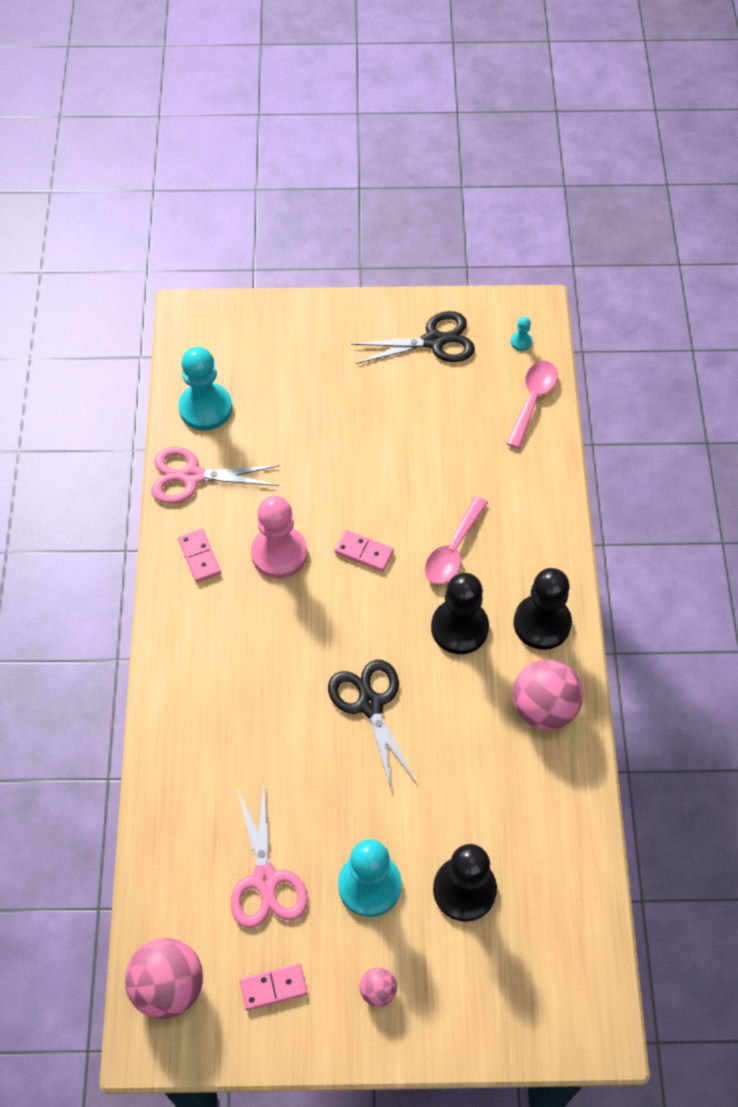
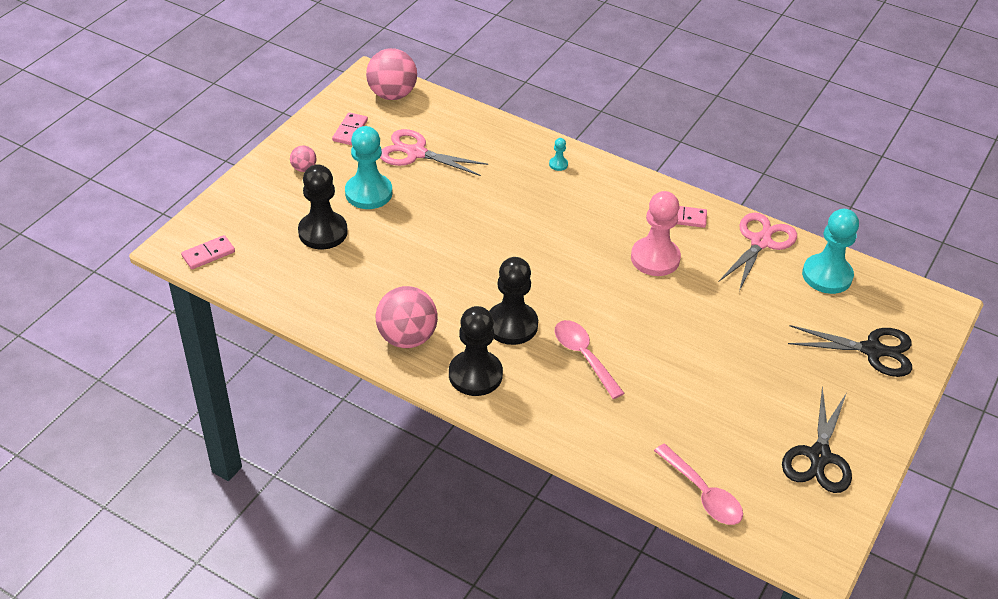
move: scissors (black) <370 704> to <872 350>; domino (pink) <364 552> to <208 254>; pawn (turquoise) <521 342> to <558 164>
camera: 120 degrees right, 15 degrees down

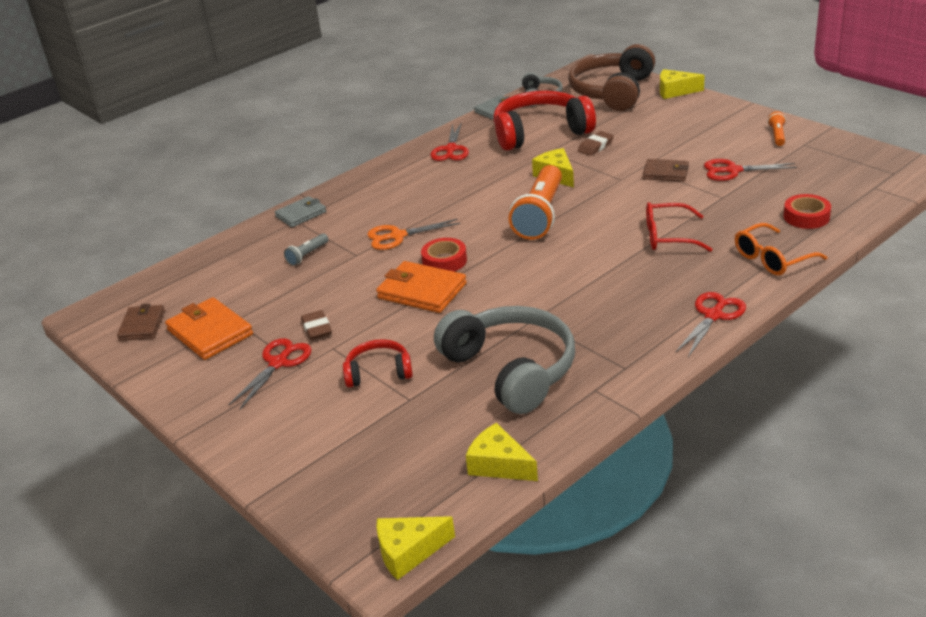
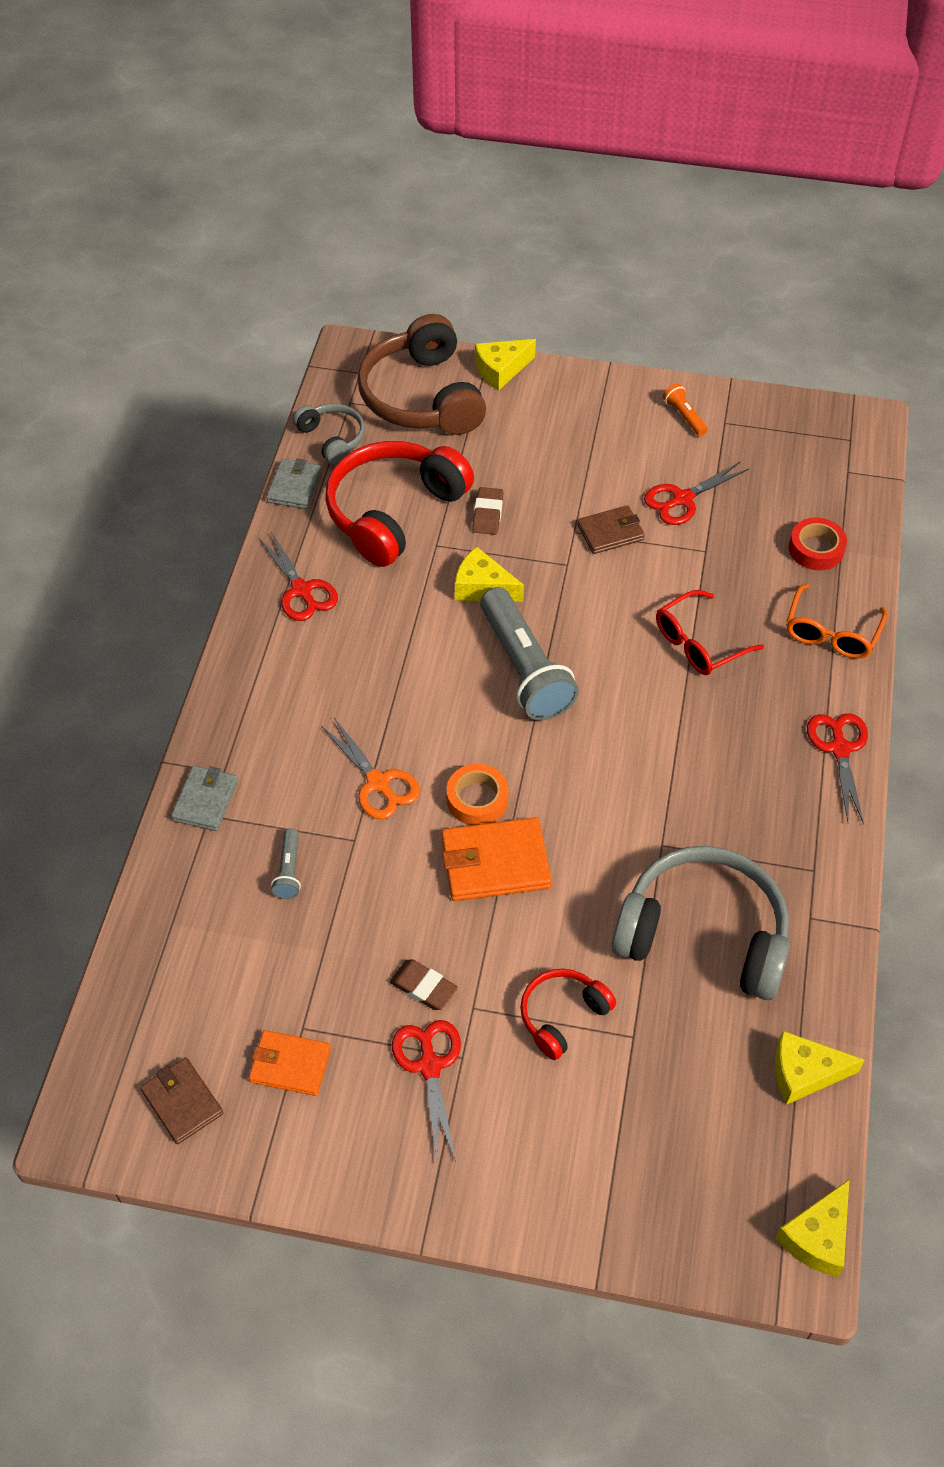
recolor: tape (red) <444 261> to tape (orange) <477 799>; flashlight (orange) <540 215> to flashlight (grey) <524 668>
rotate: scissors (orange) <397 236> = <378 783> 75 degrees counterclockwise
resize: wallet (orange) <210 332> = <290 1065> x0.65
camera: 40 degrees left, 20 degrees up

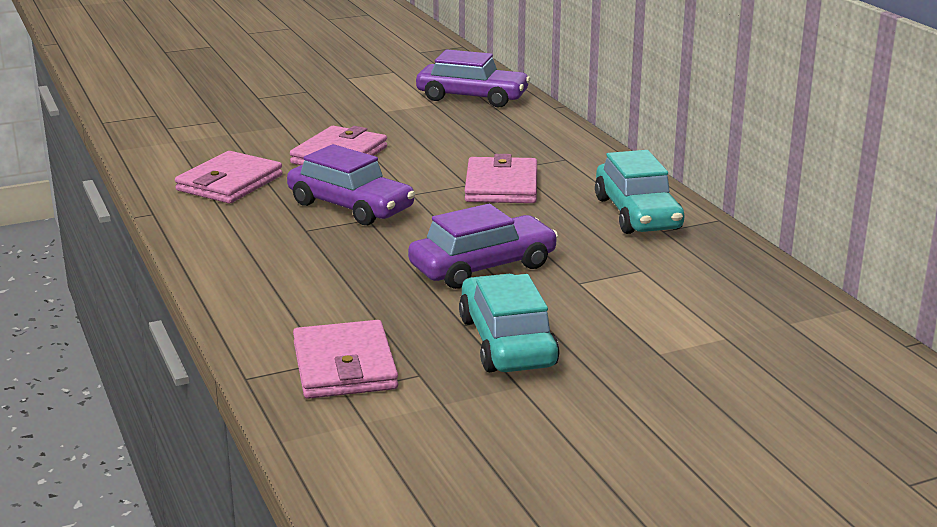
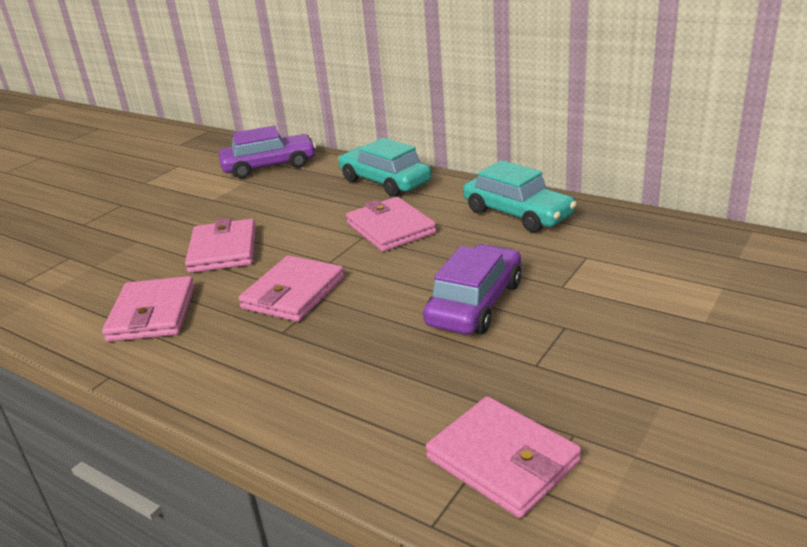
move: car (turquoise) <507 342> to <385 182>
replace: car (purple) <350 206> to wallet (pink) <293 293>
camera: 30 degrees left, 5 degrees up

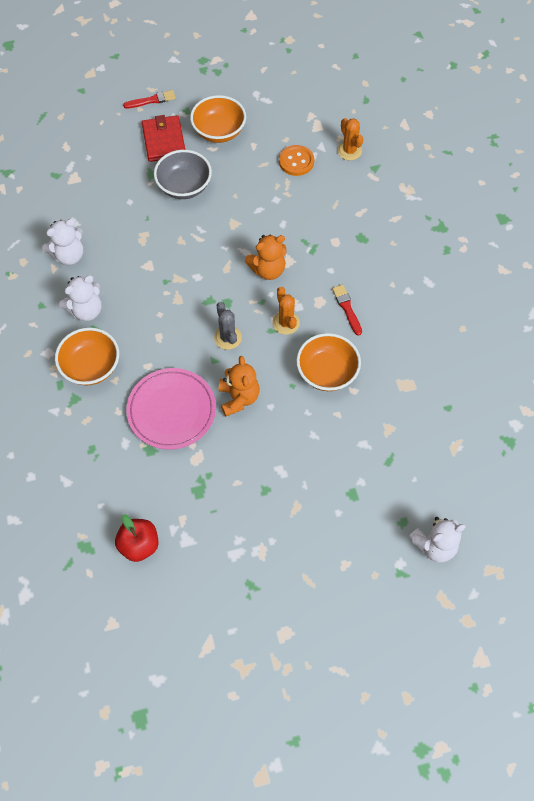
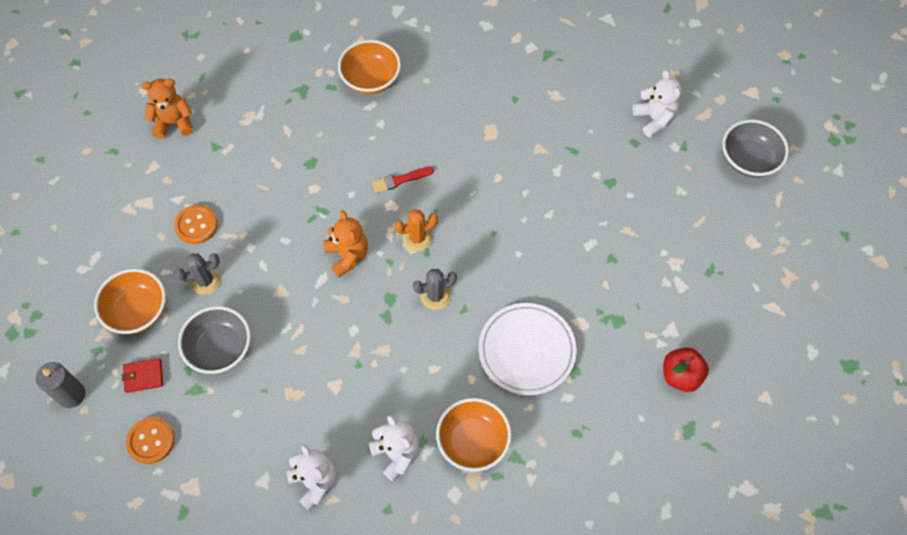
delete: cactus (orange) <349 151>
insert: button (orange) <151 441>; cactus (grey) <205 281>; bowl (grey) <748 160>
move: teddy bear (orange) <238 398> to <173 123>; bowl (orange) <327 372> to <371 79>
replace: brush (red) <152 100> to candle (grey) <71 395>
recolor: plate (pink) <171 410> to plate (white) <526 350>
resize: wallet (red) <164 141> = <143 376> x0.60
camera: 90 degrees left, 0 degrees up

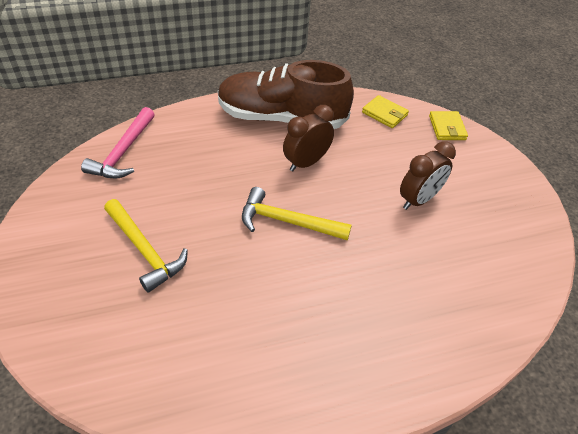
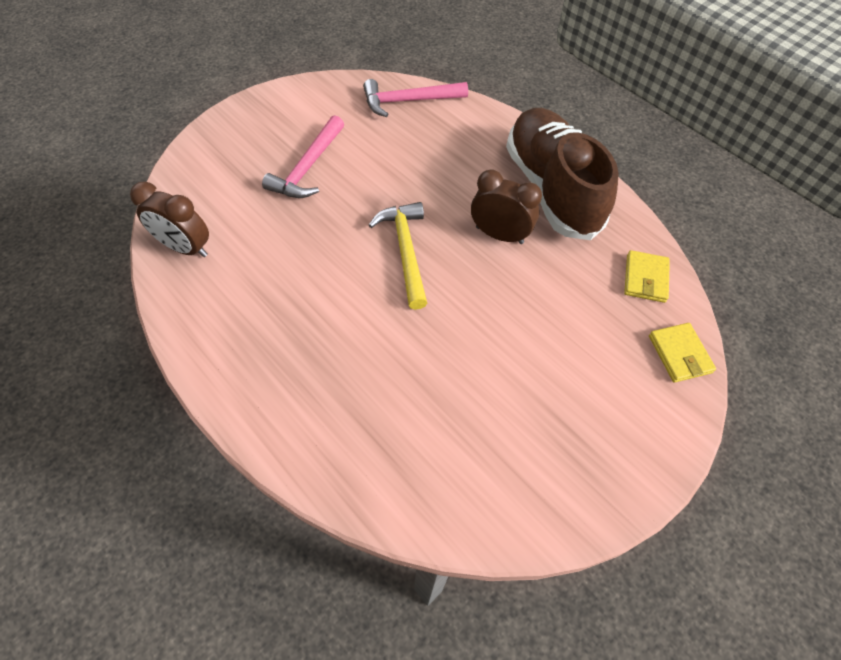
move: clock (brown) <418 200> to <185 248>
recolor: hammer (yellow) <144 250> to hammer (pink) <308 167>
rotate: wallet (yellow) <447 128> = <679 354> 75 degrees counterclockwise
camera: 65 degrees right, 10 degrees up

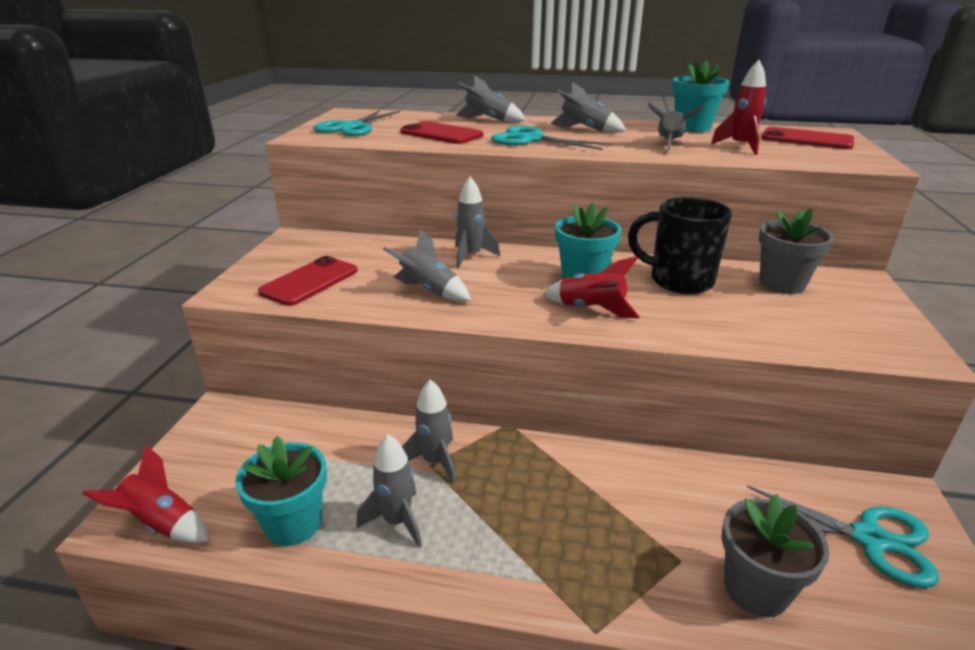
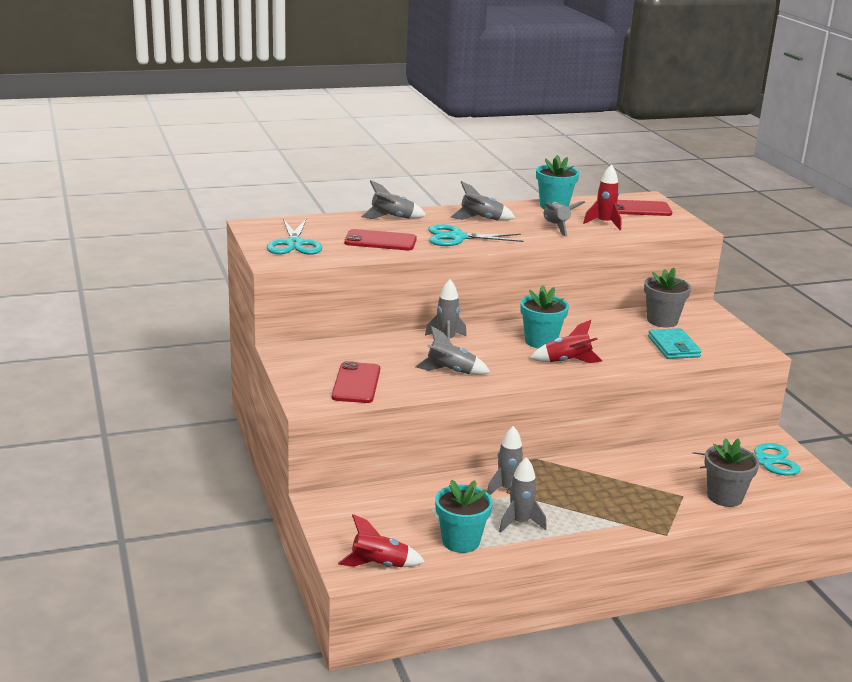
delete: mug (black) <679 280>
insert: wallet (turquoise) <673 347>
camera: 30 degrees left, 5 degrees down

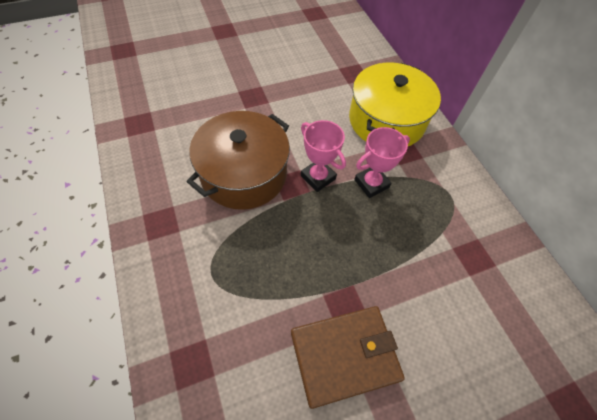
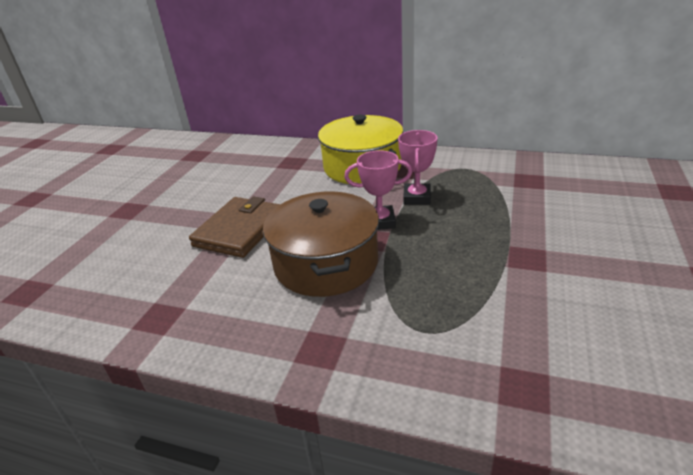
move: wallet (brown) <344 355> to <240 230>
camera: 45 degrees left, 25 degrees down

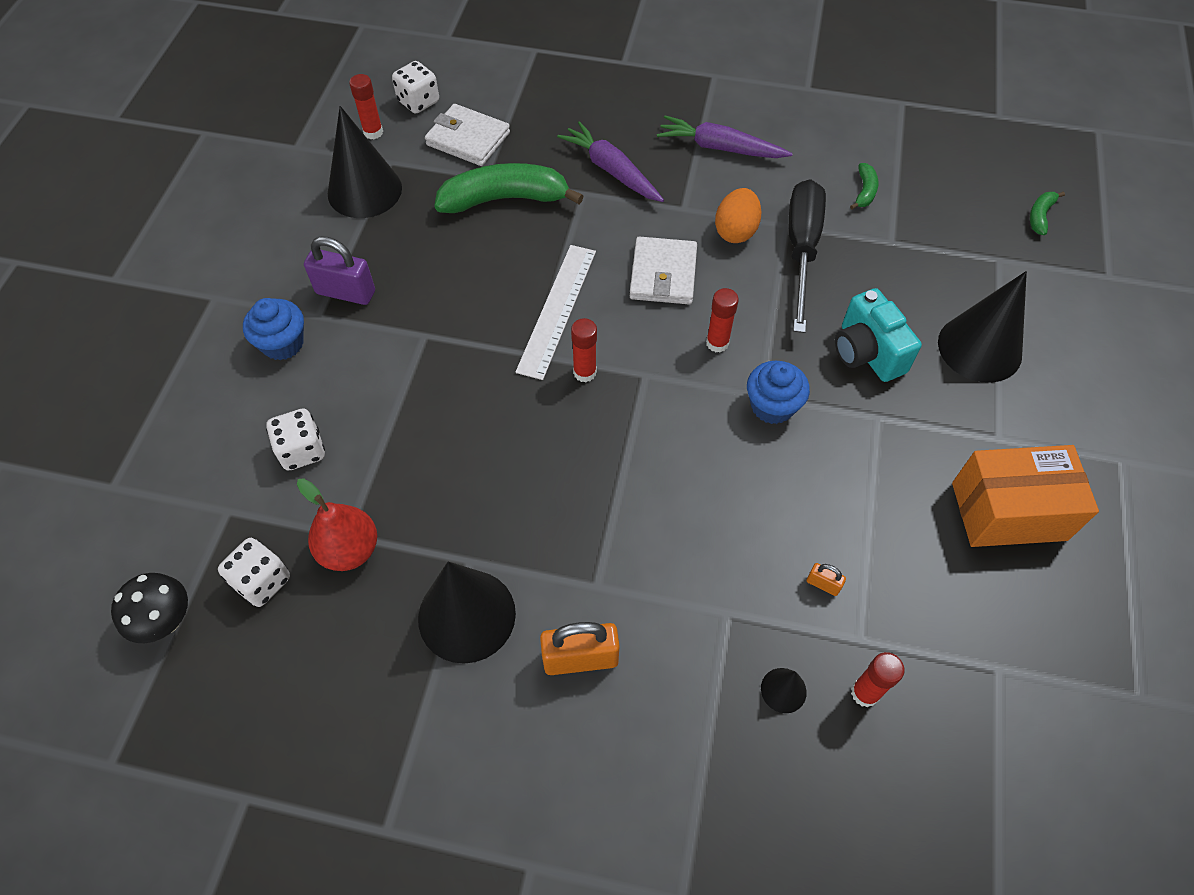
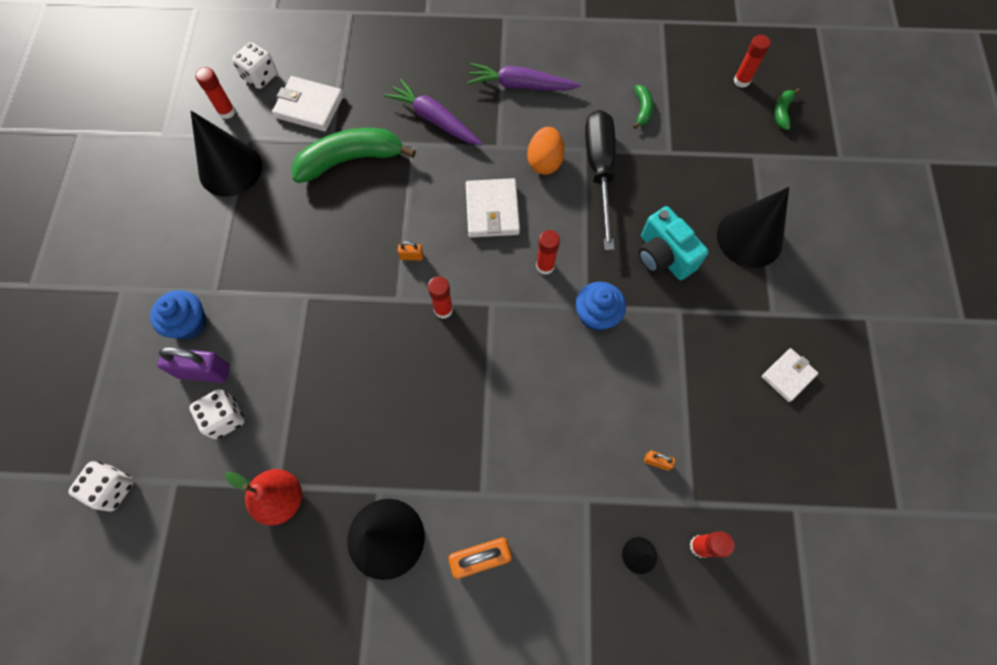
delete: mushroom (black) <166 621>
insert: glue stick (red) <741 81>
move: dice (white) <262 581> to <113 488>; padlock (purple) <345 292> to <204 371>
replace: ruler (white) <557 310> to padlock (orange) <411 256>; box (orange) <1008 511> to wallet (white) <788 375>
camera: 10 degrees left, 10 degrees up

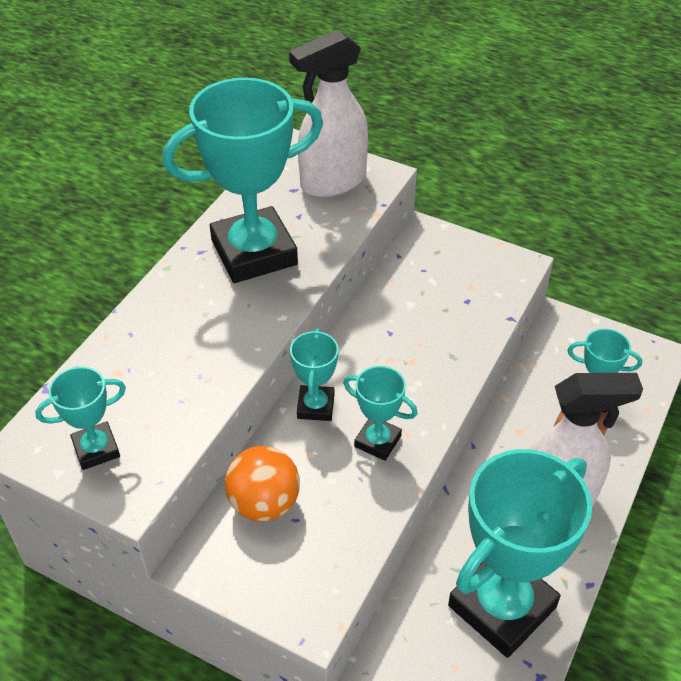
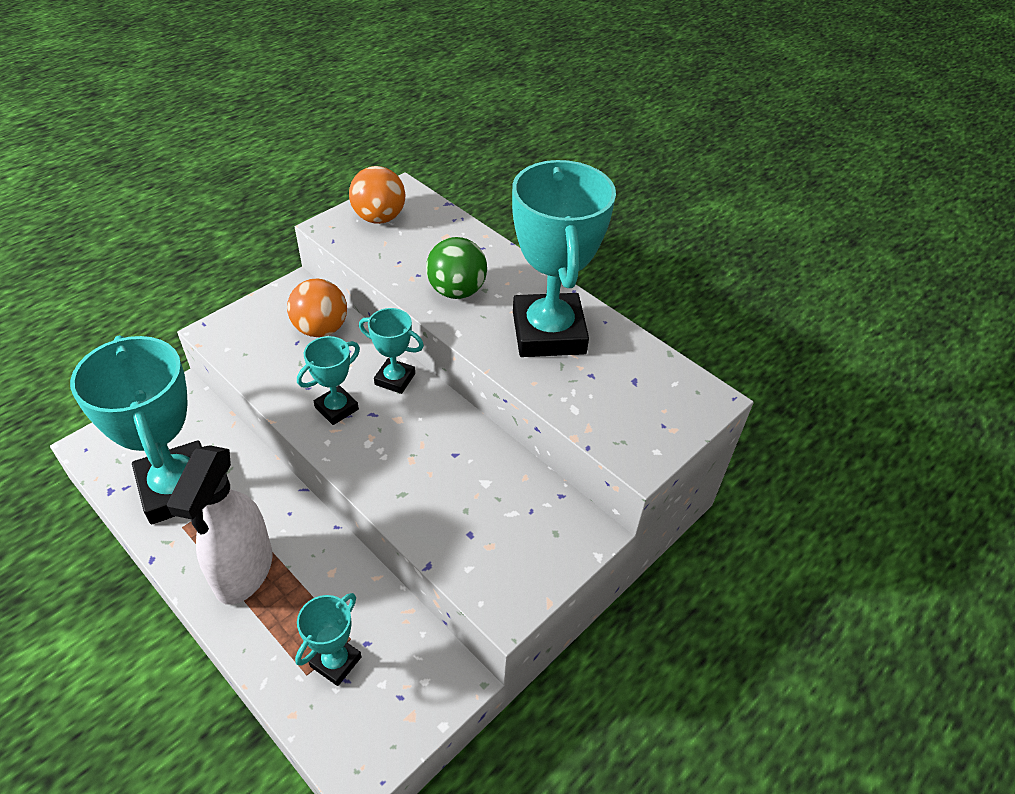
delete: spray bottle (white) <332 182>
insert: ball (green) <456 291>
replace: trophy (turquoise) <96 449> to ball (orange) <379 218>
camera: 105 degrees right, 0 degrees up

